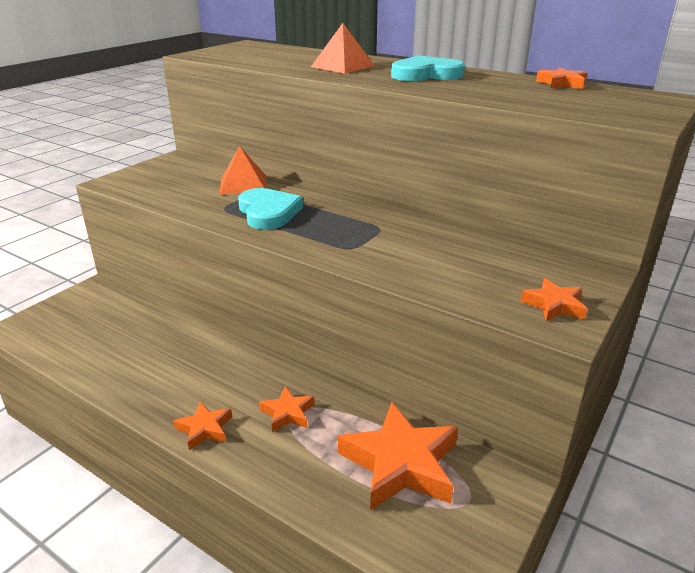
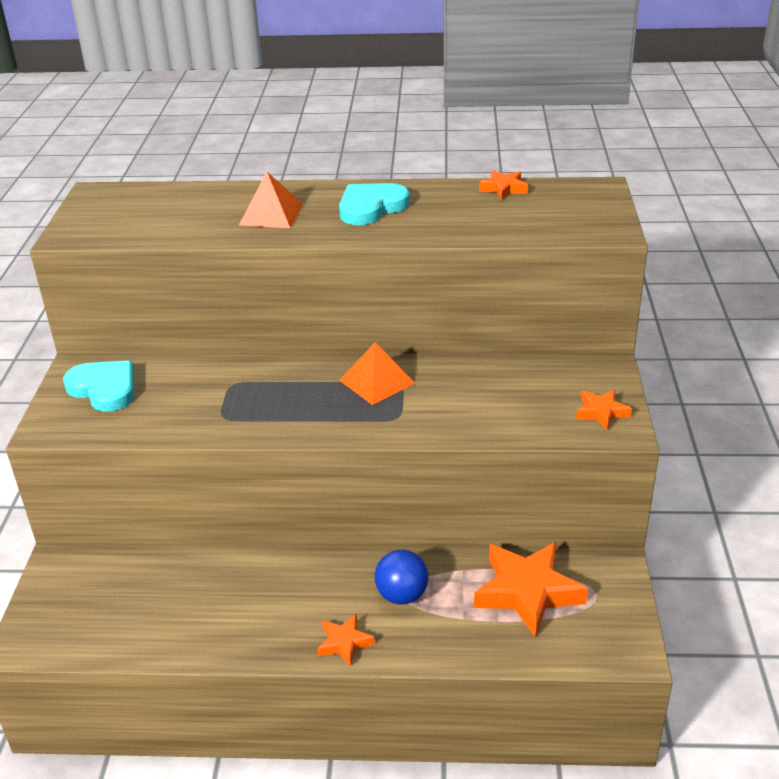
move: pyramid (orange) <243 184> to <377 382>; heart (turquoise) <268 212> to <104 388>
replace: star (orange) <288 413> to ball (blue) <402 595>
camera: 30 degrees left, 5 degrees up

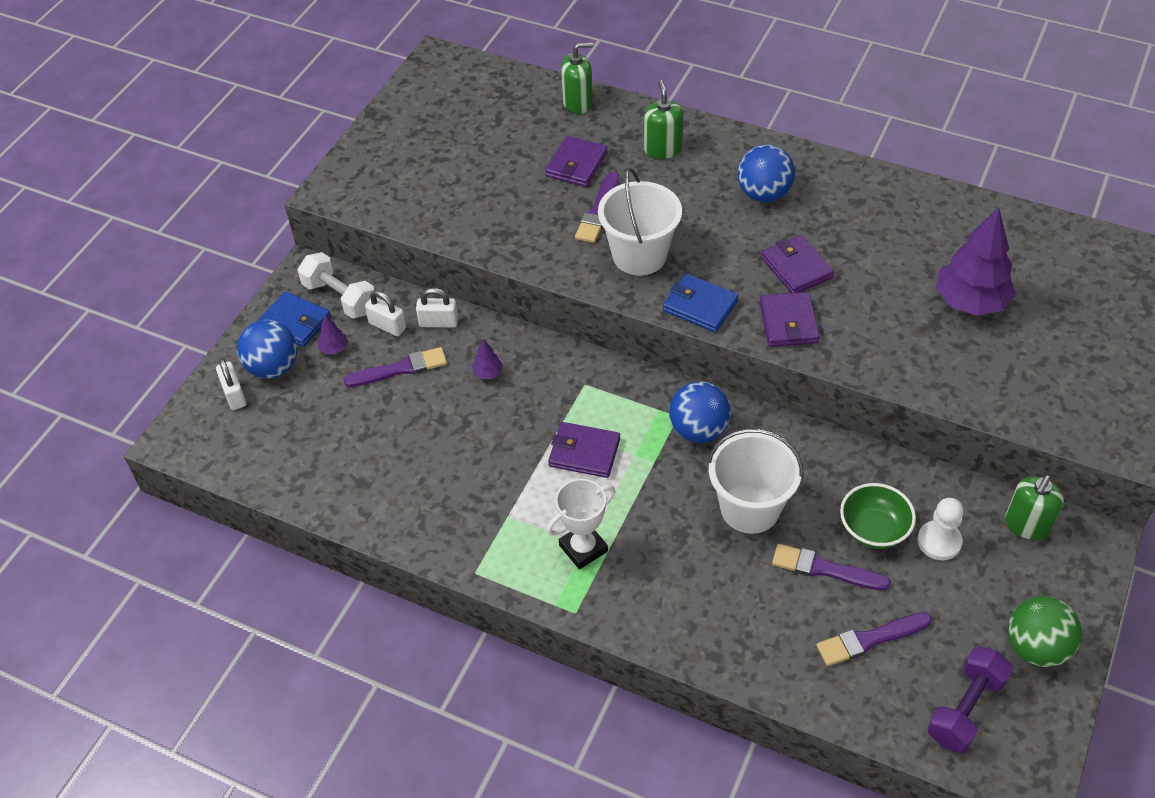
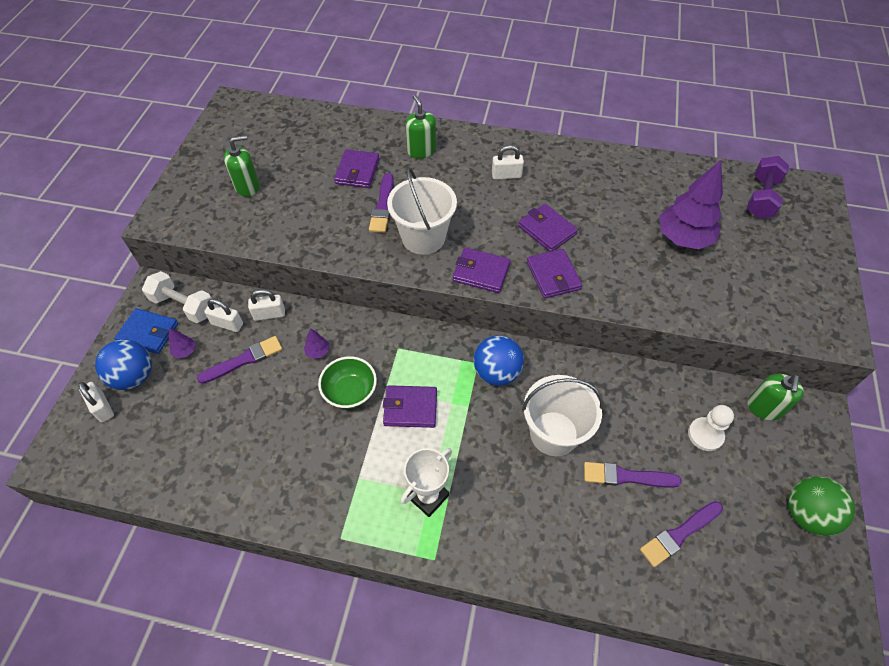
move: soap dispenser (green) <578 103> to <247 186>; bowl (green) <873 529> to <350 392>; dumbbell (purple) <965 709> to <761 198>
replace: ball (blue) <764 194> to padlock (white) <506 175>
recolor: wallet (blue) <700 306> to wallet (purple) <481 272>
camera: 15 degrees left, 5 degrees up

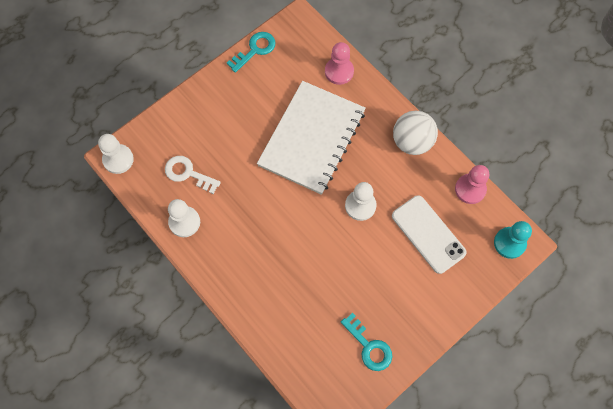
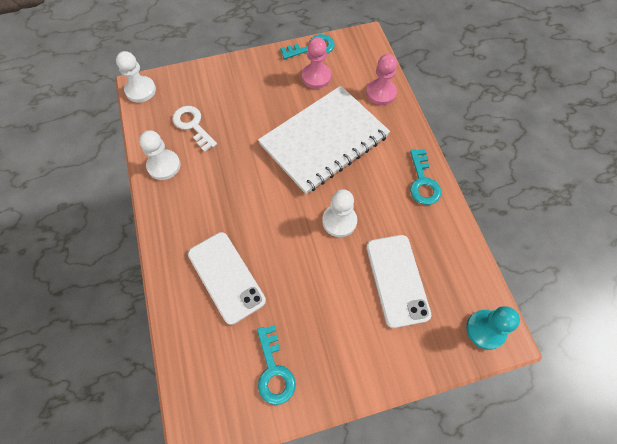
insert: phone (white) <226 277>
move: pawn (pink) <470 189> to <316 77>
replace: ball (white) <412 142> to key (turquoise) <423 182>
camera: 25 degrees right, 5 degrees down

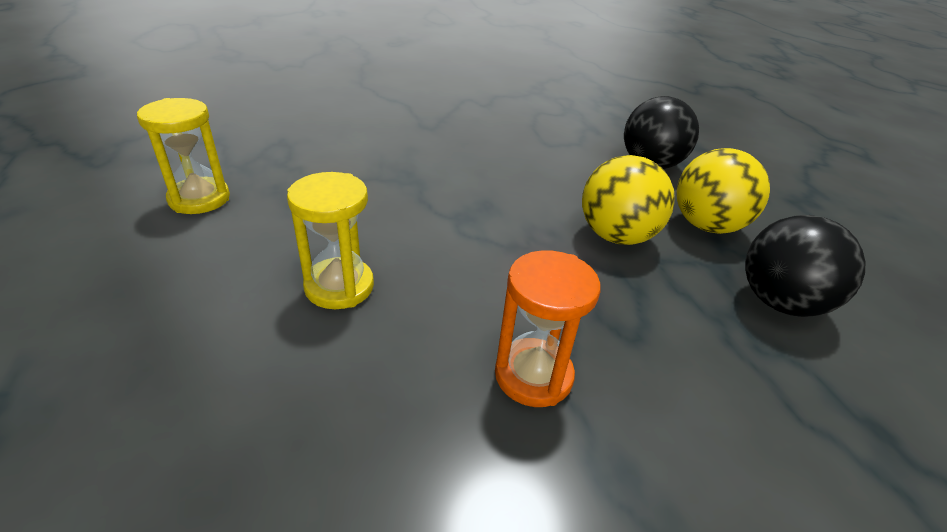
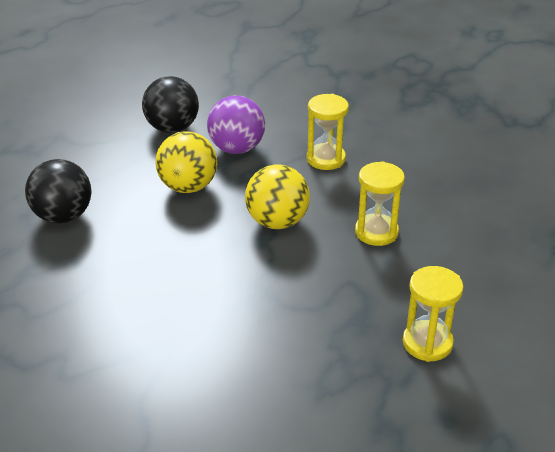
insert: ball (purple) <237 149>
move: ball (yellow) <706 226> to <277 222>
recolor: hourglass (orange) <533 375> to hourglass (yellow) <326 159>
camera: 135 degrees left, 0 degrees up

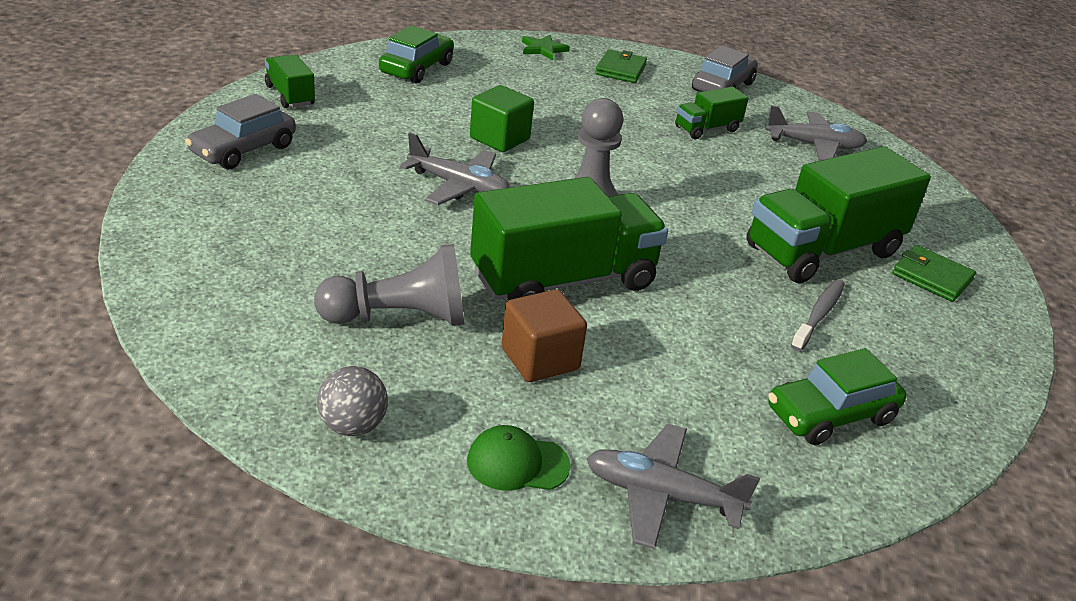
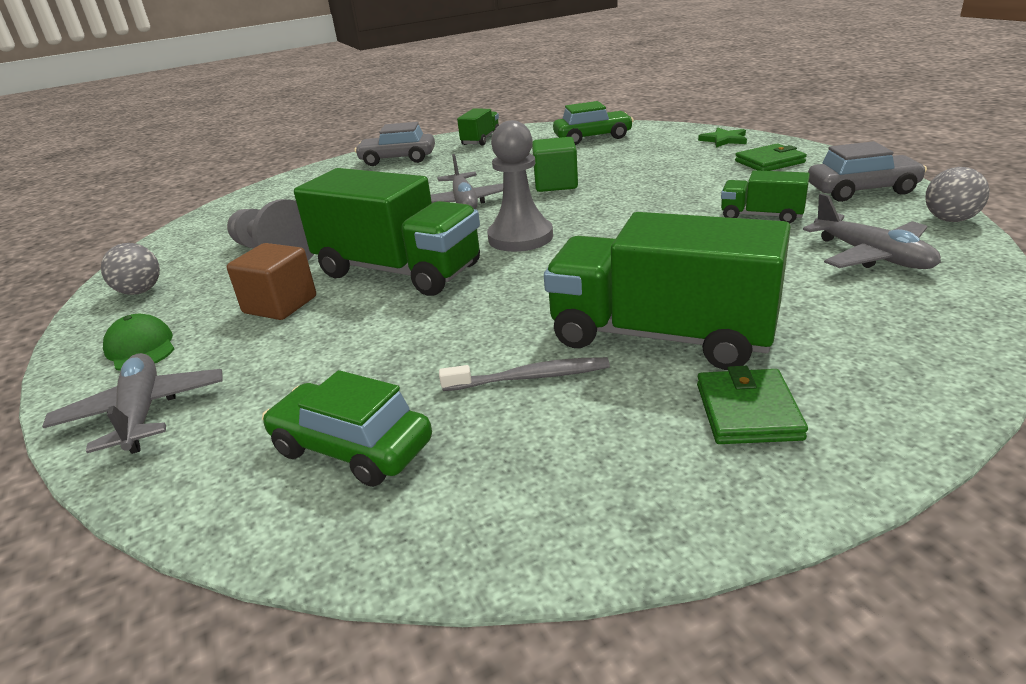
insert: ball (grey) <950 220>
camera: 60 degrees right, 5 degrees down

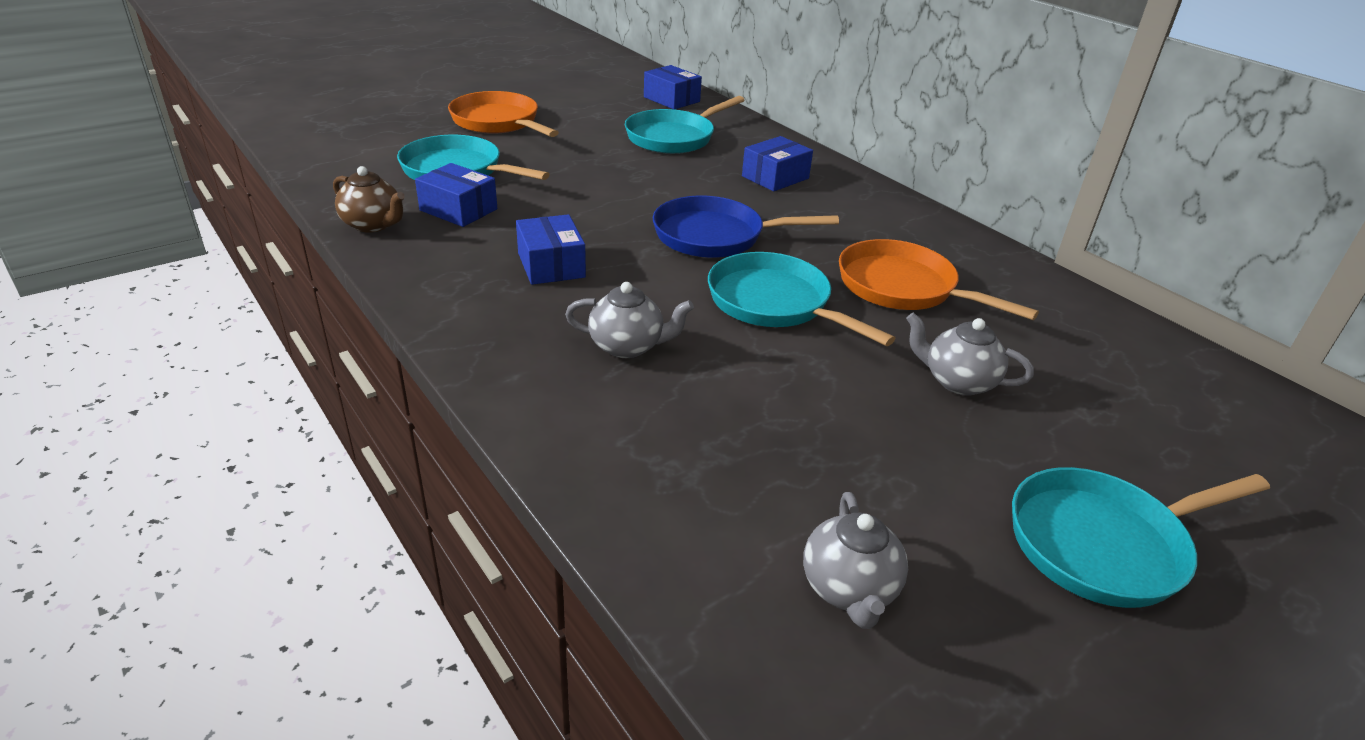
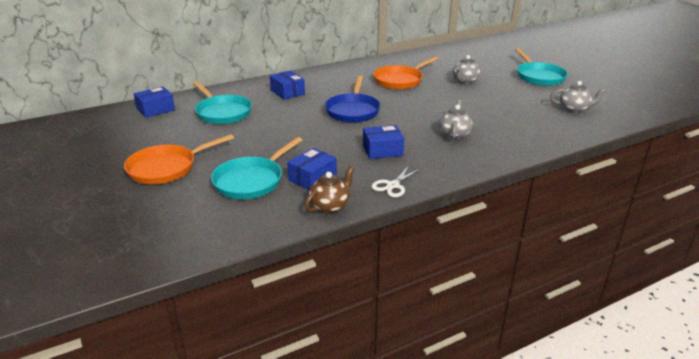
delete: pan (turquoise) <774 303>
insert: scissors (white) <392 185>
camera: 80 degrees left, 5 degrees down

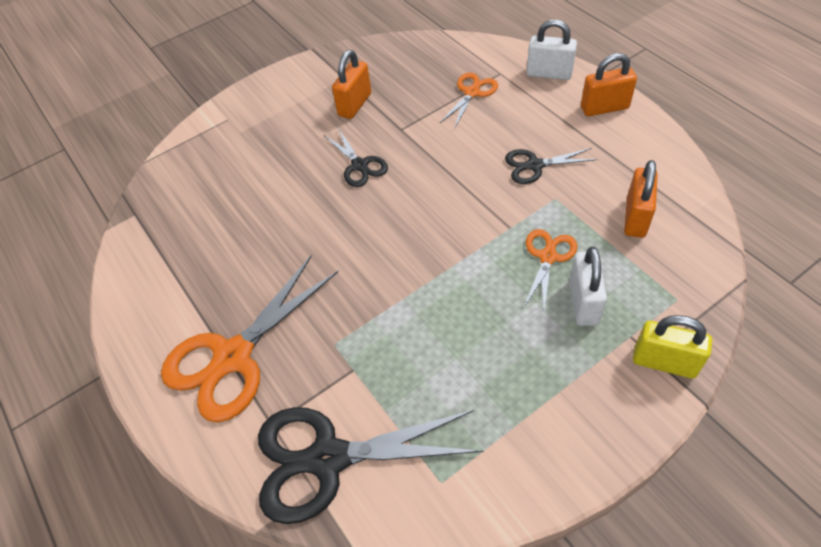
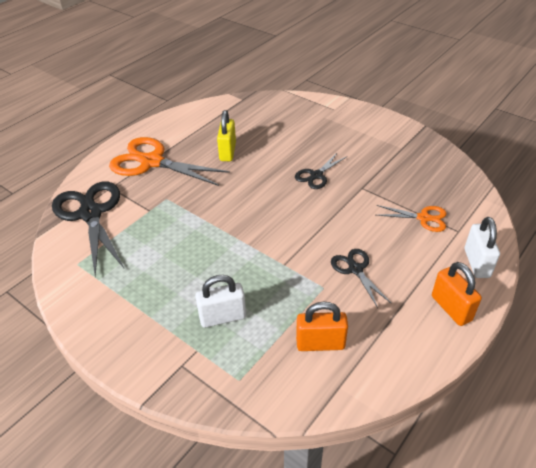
delete: padlock (orange) <355 104>; scissors (orange) <548 257>
move: padlock (yellow) <664 362> to <227 152>
camera: 70 degrees right, 10 degrees down

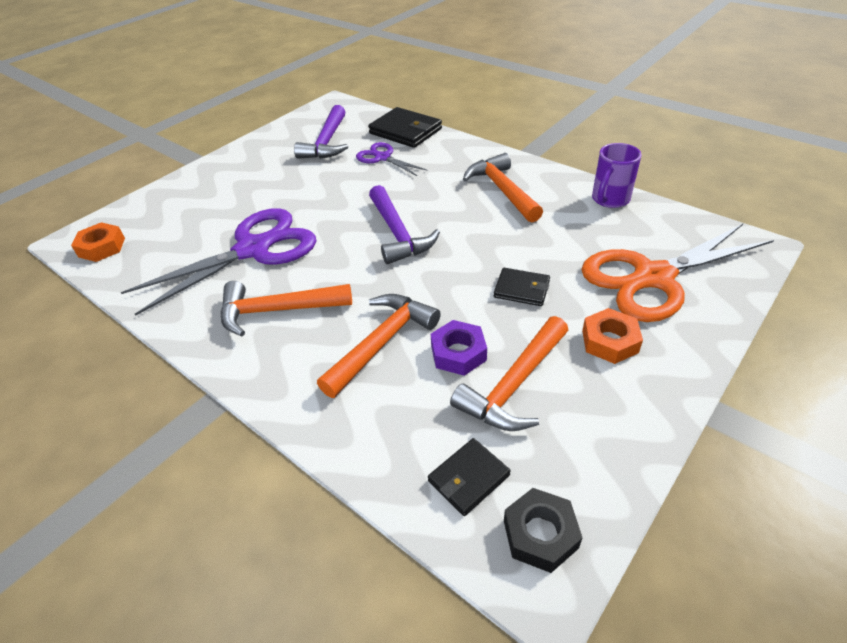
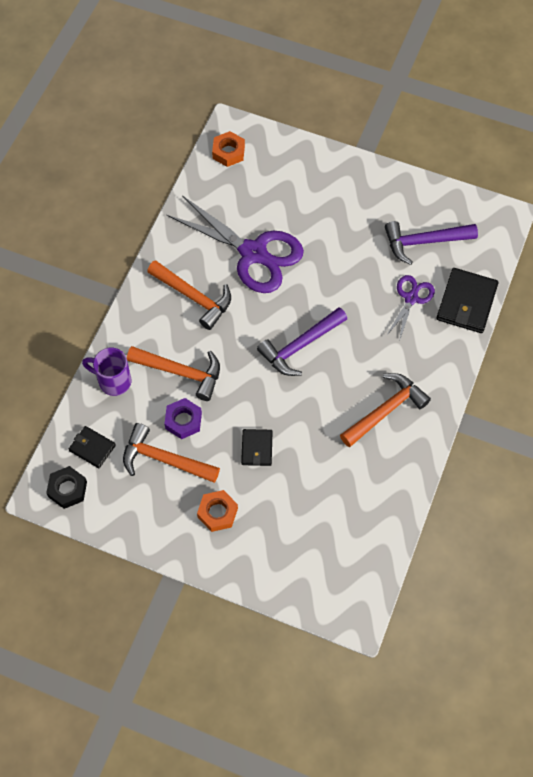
delete: scissors (orange) <653 277>
move: mug (purple) <609 200> to <113 381>
rotate: hammer (orange) <277 310> = <194 297> 150 degrees clockwise
camera: 70 degrees right, 20 degrees up

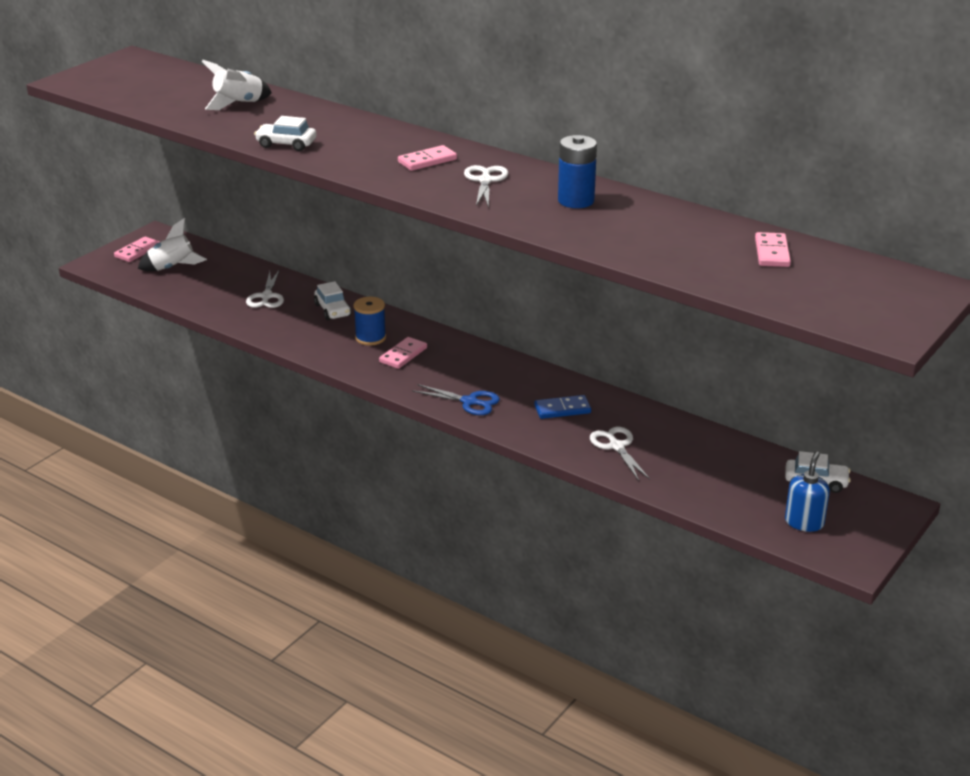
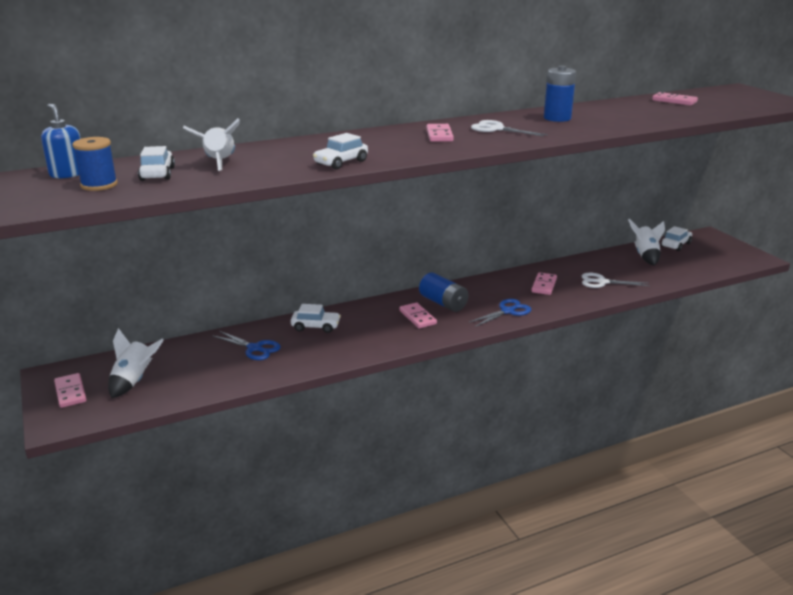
insert: car (white) <158 174>; battery (blue) <443 303>; rocket (white) <645 256>
move: spool (blue) <370 338> to <99 185>; soap dispenser (blue) <804 522> to <68 174>
recolor: scissors (white) <266 296> to scissors (blue) <254 348>; domino (blue) <562 409> to domino (pink) <544 285>
camera: 60 degrees left, 5 degrees down

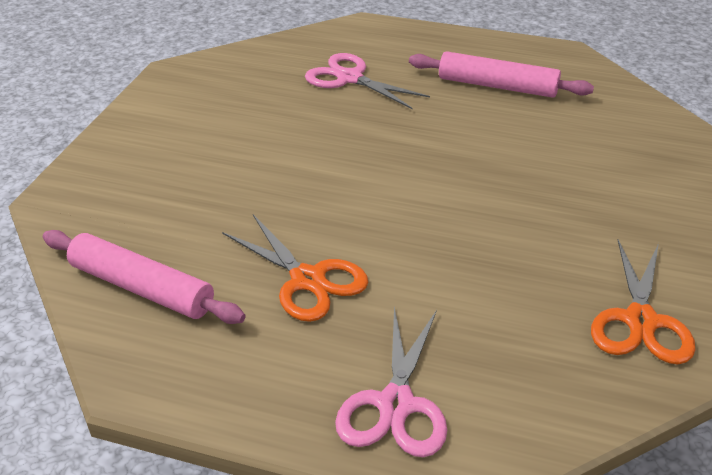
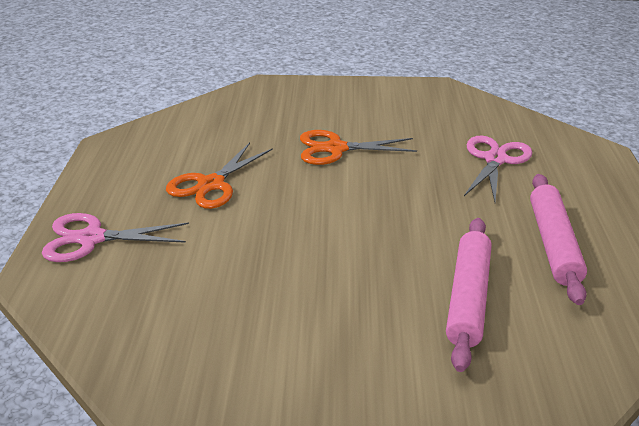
move: rolling pin (pink) <142 288> to <468 298>; scissors (orange) <640 321> to <336 149>
camera: 75 degrees right, 5 degrees down

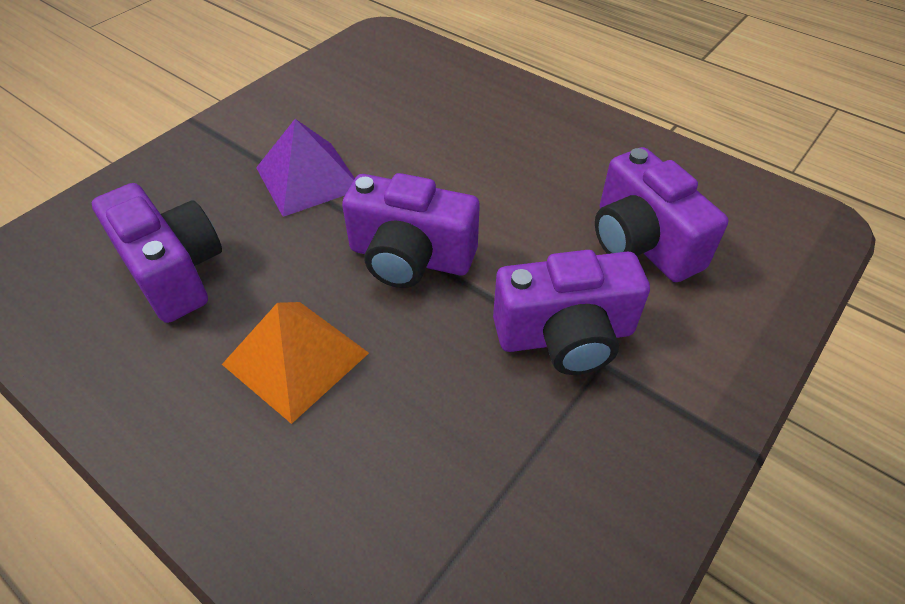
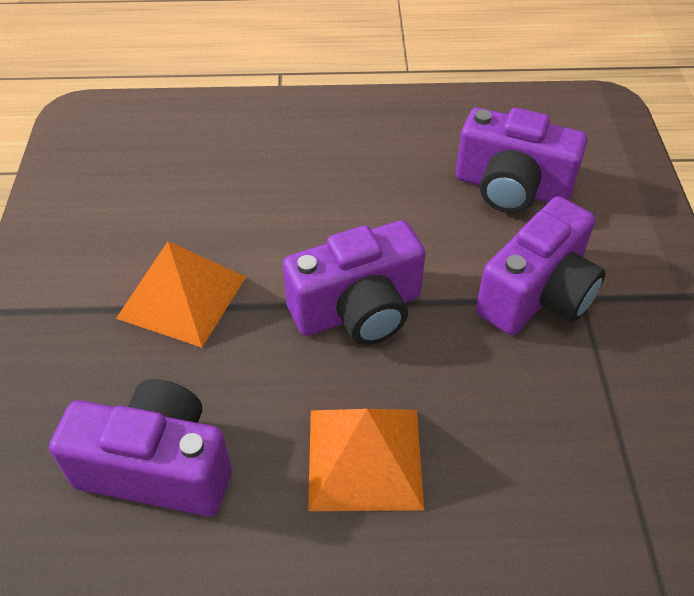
recolor: pyramid (purple) <308 178> to pyramid (orange) <182 297>
camera: 40 degrees left, 0 degrees up

